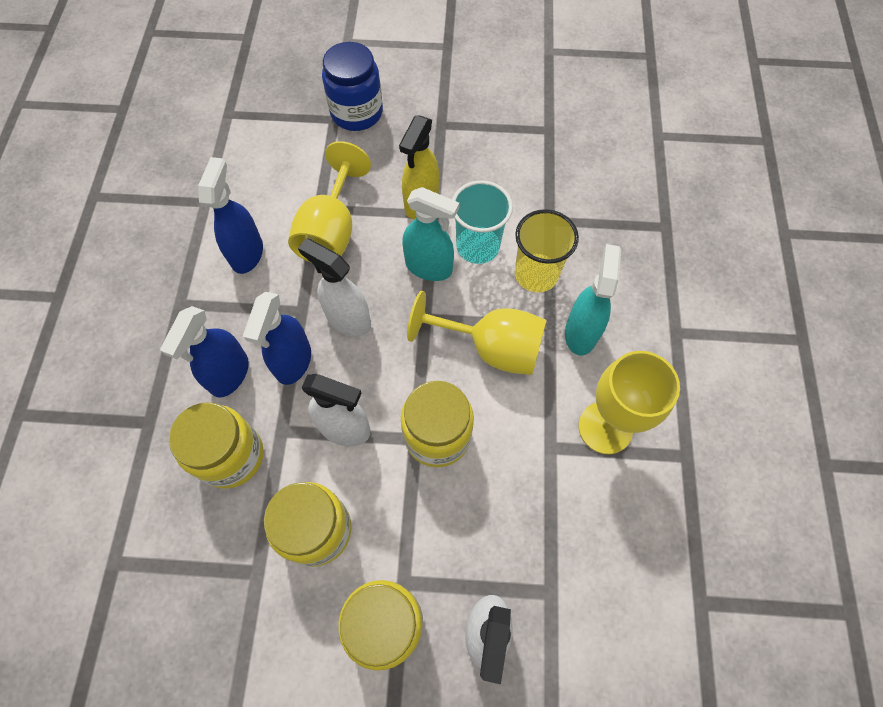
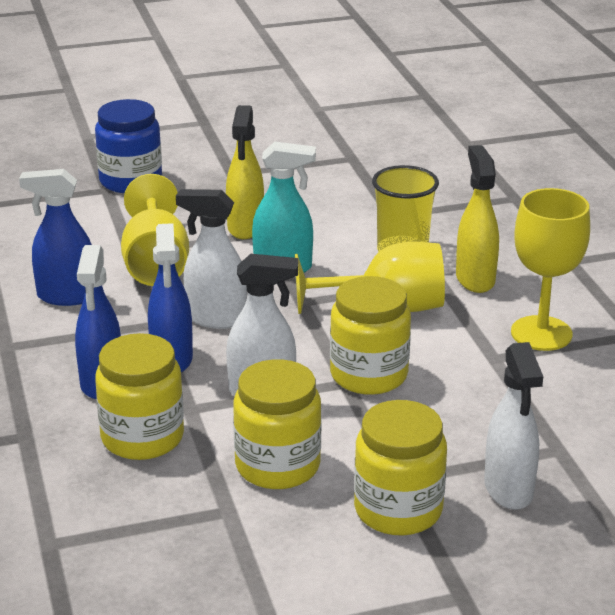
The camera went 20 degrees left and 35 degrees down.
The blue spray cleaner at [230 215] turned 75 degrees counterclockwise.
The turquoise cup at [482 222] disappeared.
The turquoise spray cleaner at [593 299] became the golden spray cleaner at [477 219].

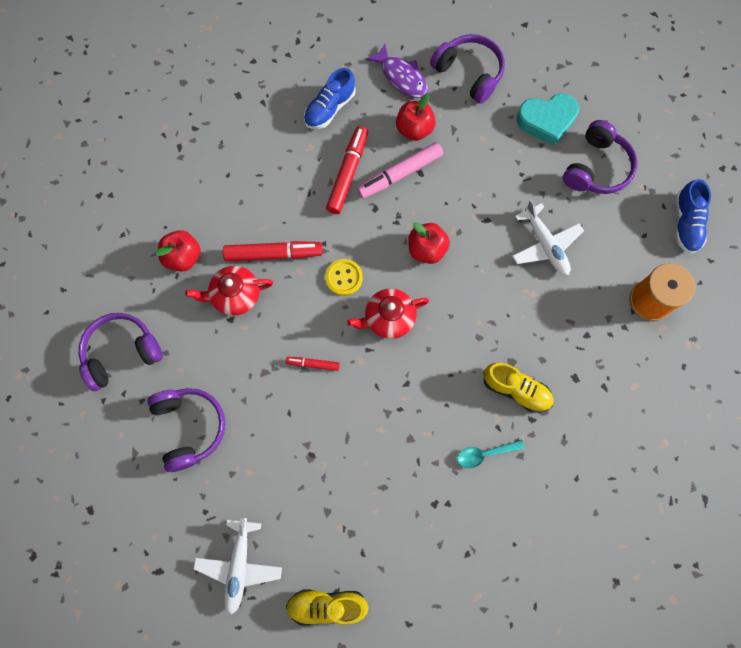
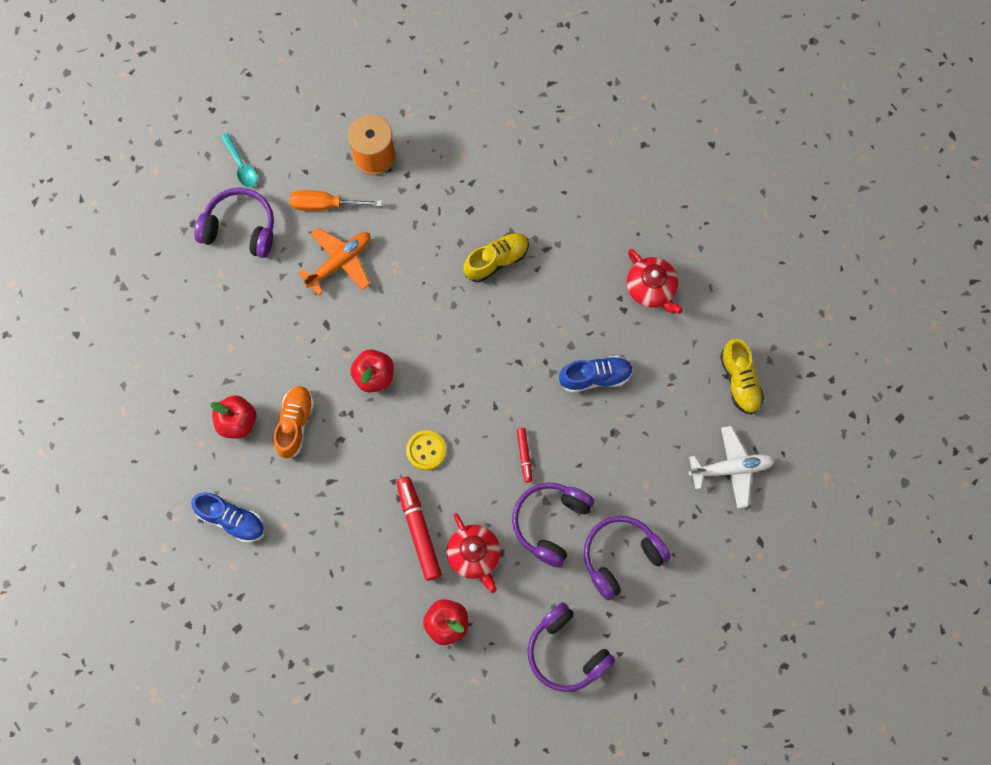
The camera went 105 degrees left and 0 degrees up.
The purple headphones moved from [467 69] to [553 525].
The purple fish at [397 71] disappeared.
The turquoise heart at [547 119] disappeared.
The red marker at [347 170] disappeared.
The rosy marker at [400 170] was replaced by the orange-coloured lace-up shoe at [293 422].
The blue lace-up shoe moved from [693 216] to [596 374].
The pure white plane at [548 237] became the orange-coloured plane at [334 262].
The red teapot moved from [388 314] to [655 281].
The golden lace-up shoe at [518 388] turned 45 degrees clockwise.
The turquoise teaspoon moved from [491 454] to [239 160].
The orange-coloured hand screwdriver at [336 200] appeared.

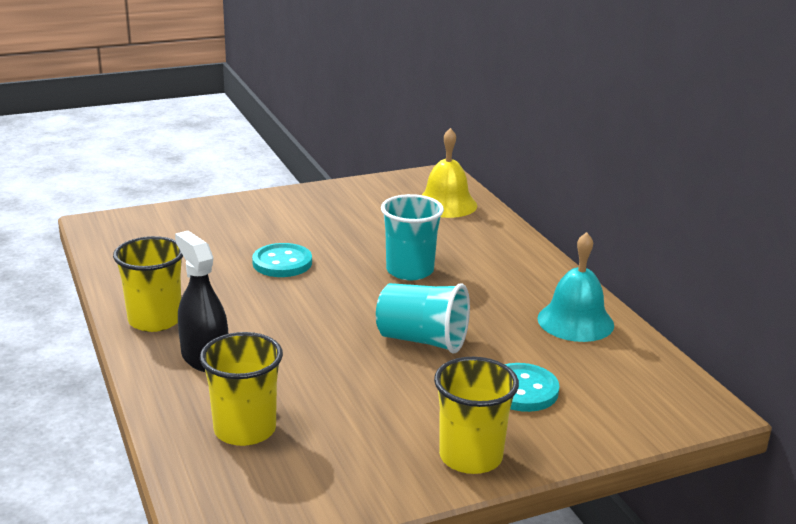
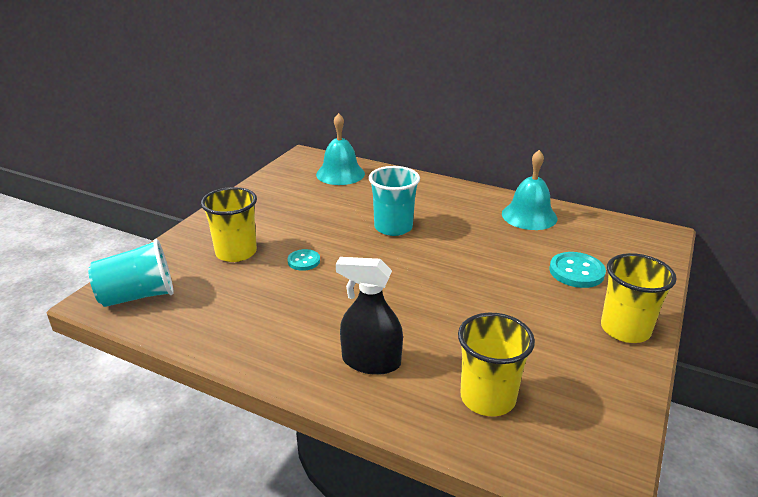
The camera went 40 degrees left and 5 degrees up.
The golden hand bell at [449 173] became the turquoise hand bell at [340 149].
The golden cup moved from [148 284] to [229 224].
The turquoise sewing button at [282 260] changed to 0.62 times the size.
The turquoise cup moved from [423 318] to [130 273].

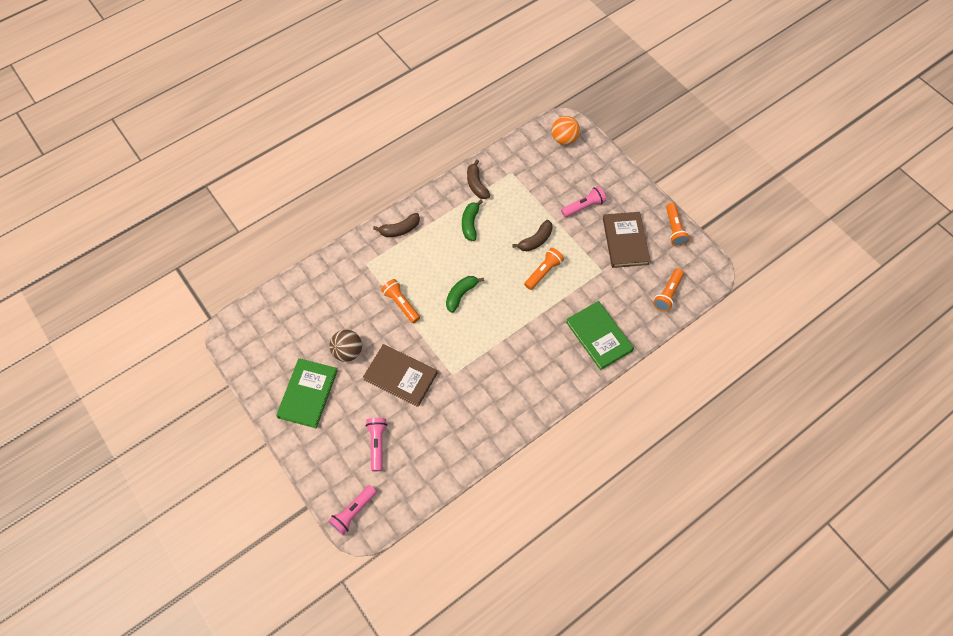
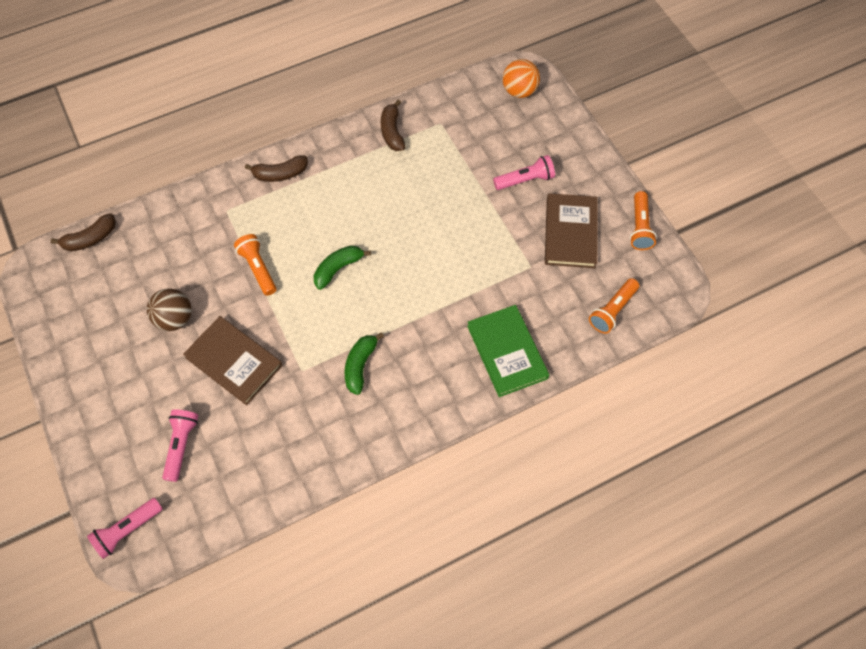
The camera went 10 degrees right and 0 degrees up.
The emerald banana fruit moved from [472 220] to [364 363].
The russet banana fruit moved from [532 235] to [83 232].
The orange-coloured pocket torch at [544 269] disappeared.
The emerald book at [307 393] disappeared.

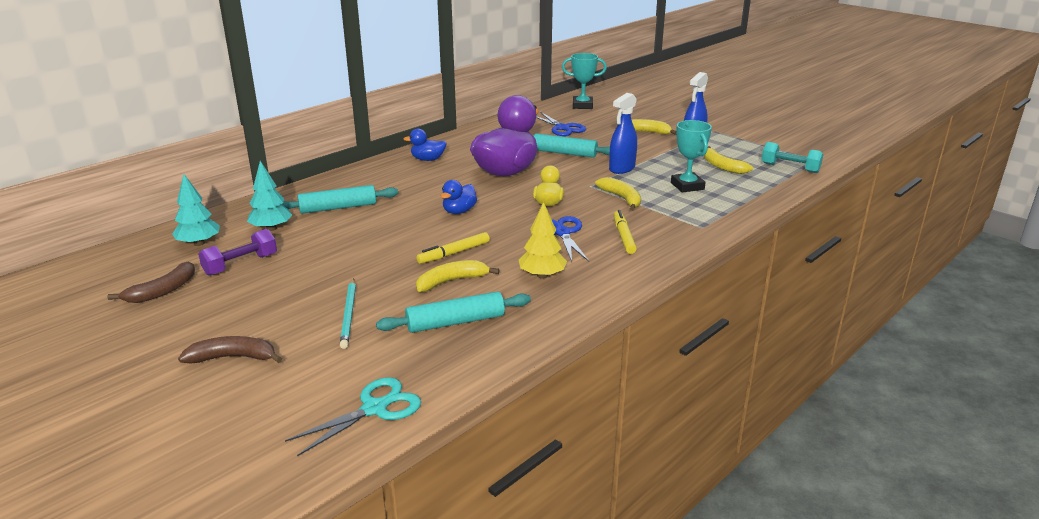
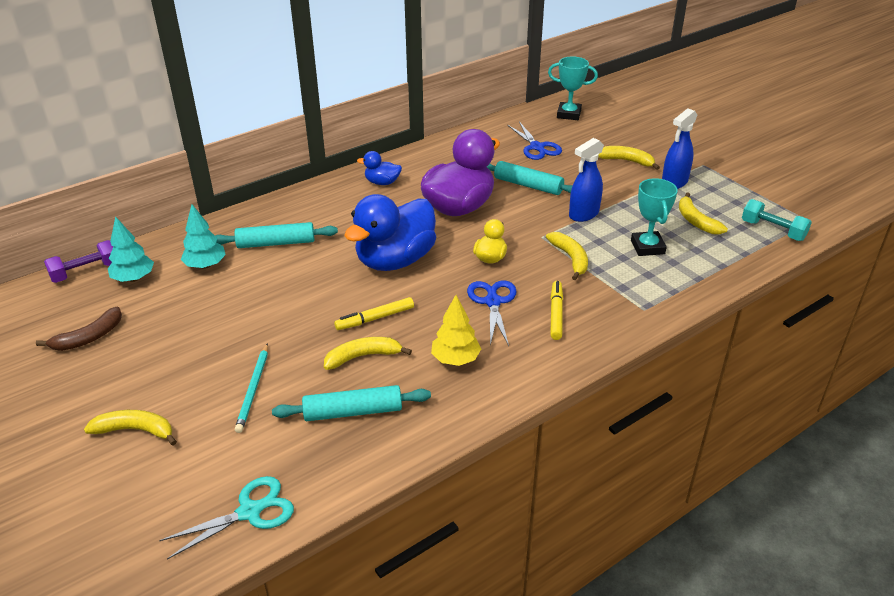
The camera went 10 degrees right and 10 degrees up.
The blue duck at [459 197] changed to 2.17 times the size.
The purple hand weight moved from [237 252] to [78 261].
The russet banana fruit at [230 350] became the golden banana fruit at [130 428].

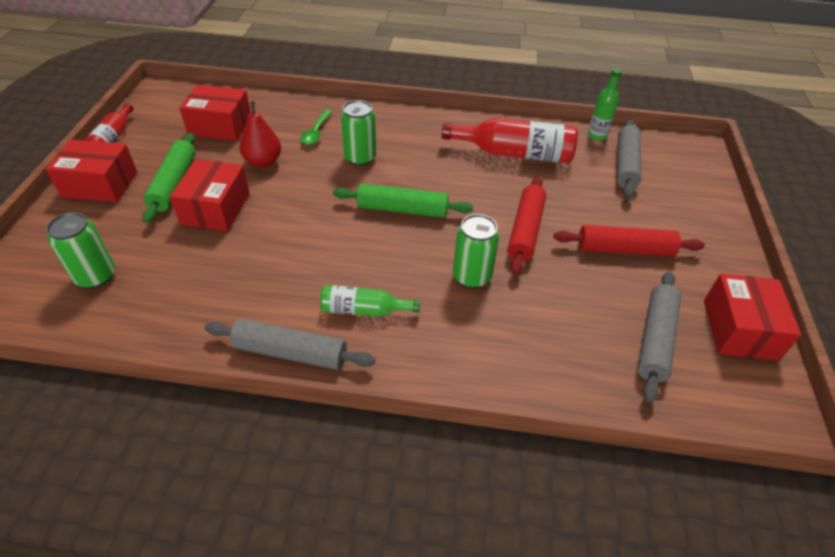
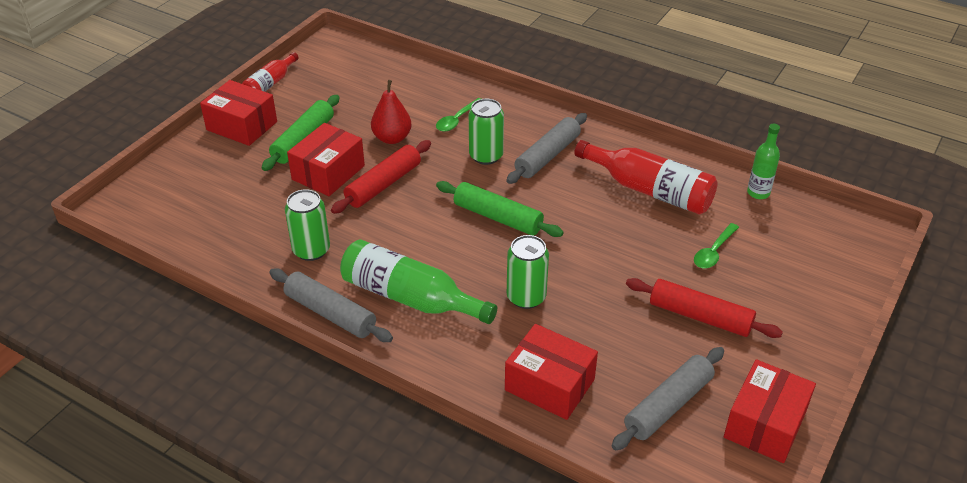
The camera went 25 degrees right and 5 degrees down.
The red box moved from [215 113] to [551 372].
The gray dough roller moved from [629 158] to [546 148].
The red dough roller moved from [526 225] to [381 177].
The emerald soda can moved from [80 250] to [307 225].
The emerald bottle at [370 301] changed to 1.75 times the size.
The emerald teaspoon at [716 245] appeared.

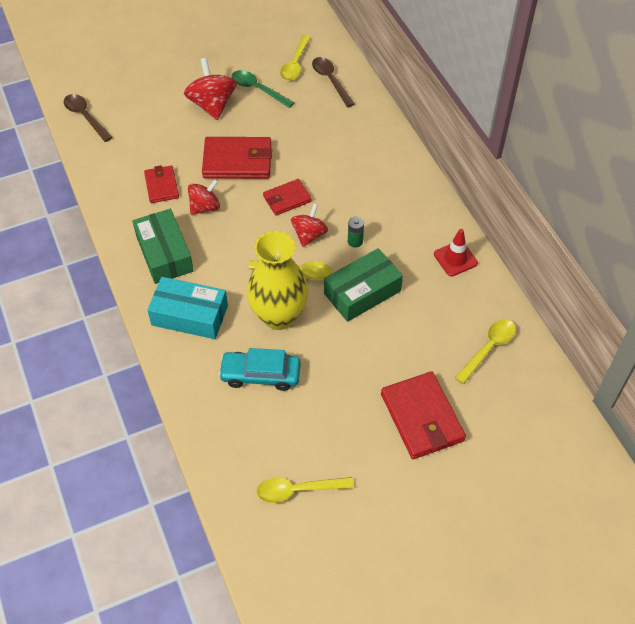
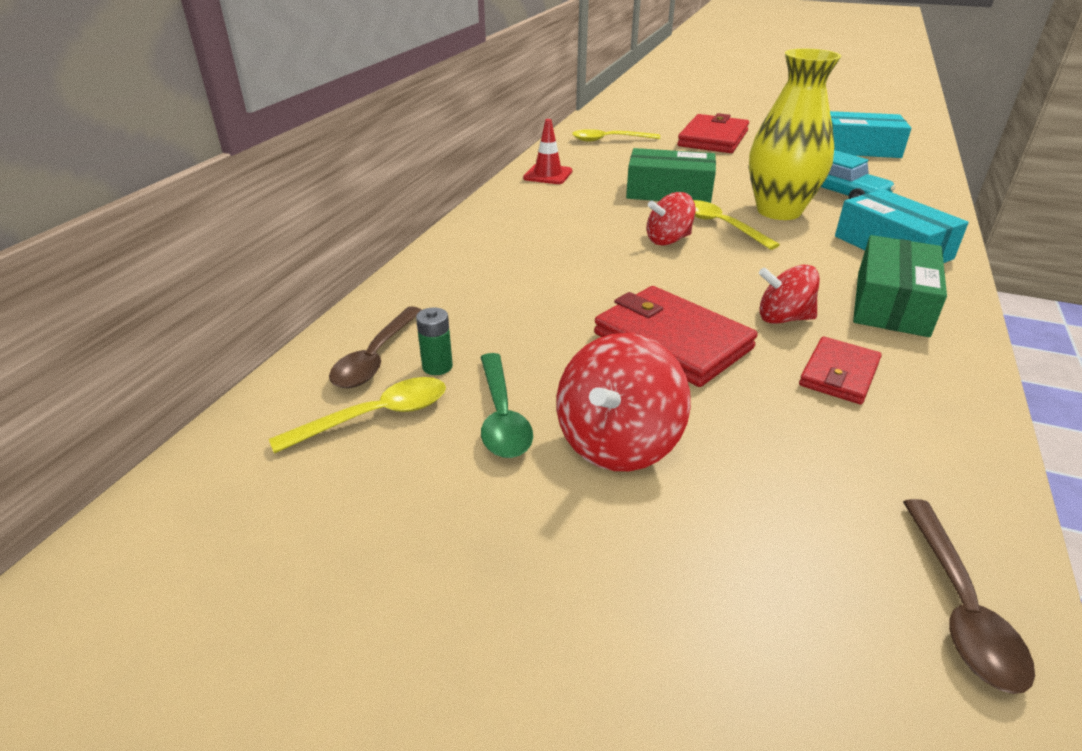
The camera went 135 degrees left and 20 degrees down.
The red billfold at [287 197] disappeared.
The emerald AA battery moved from [356 232] to [434 341].
The golden teaspoon at [305 490] was replaced by the turquoise box at [870 134].

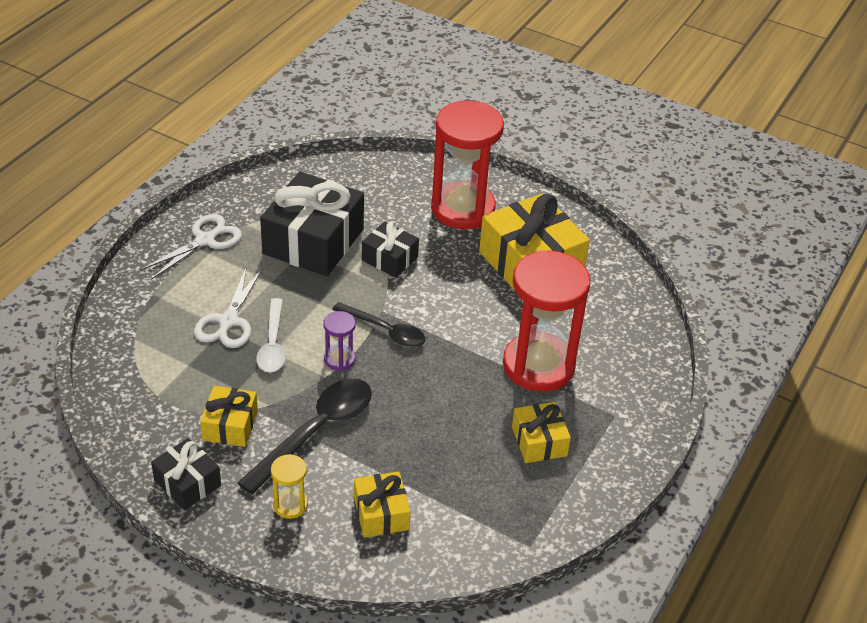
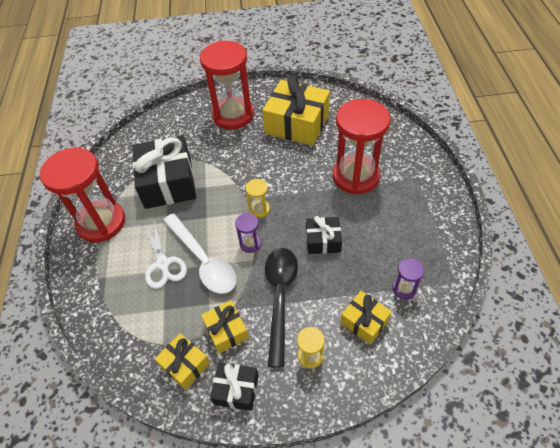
The camera went 30 degrees left and 10 degrees up.
The pure white shears at [191 247] was replaced by the red sand timer at [82 195].
The black present moved from [390 249] to [324 235].
The pure white teaspoon at [271 335] changed to 1.54 times the size.
The black teaspoon at [378 325] was replaced by the golden sand timer at [258 198].
The golden present moved from [541 432] to [182 361].
The purple sand timer at [408 278] appeared.

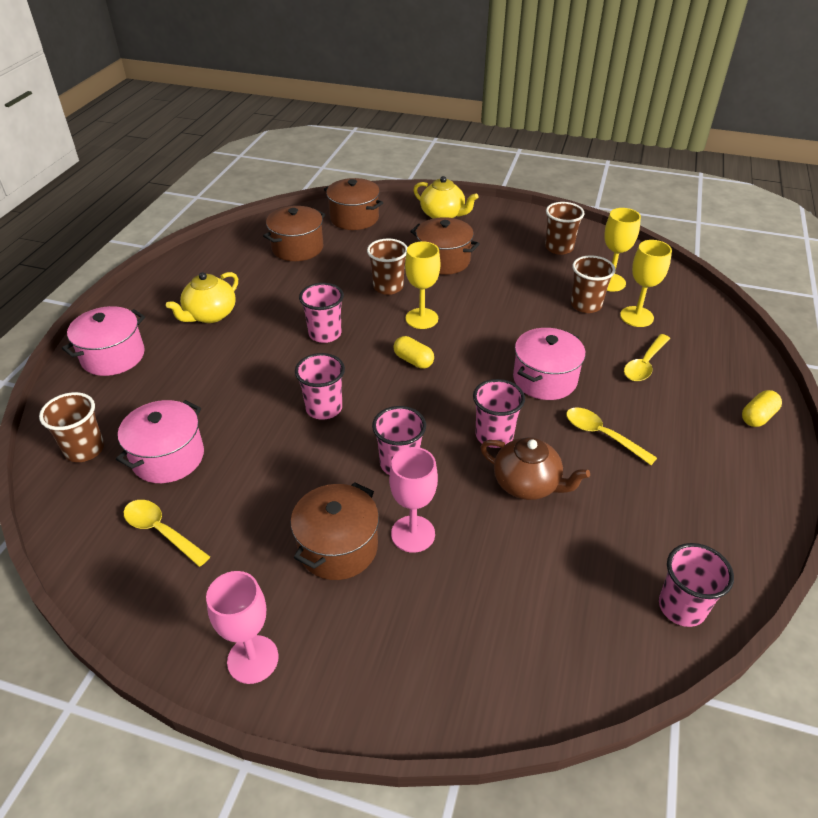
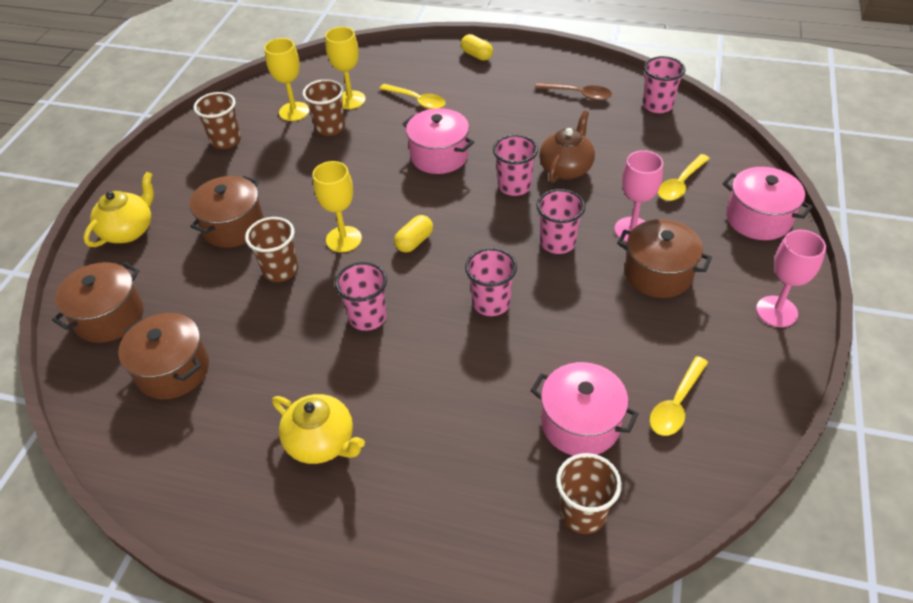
The camera went 90 degrees left and 5 degrees up.
The rosy cooking pot moved from [103 341] to [767 203].
The golden teaspoon moved from [611 436] to [684 177].
The russet teaspoon at [573 91] appeared.

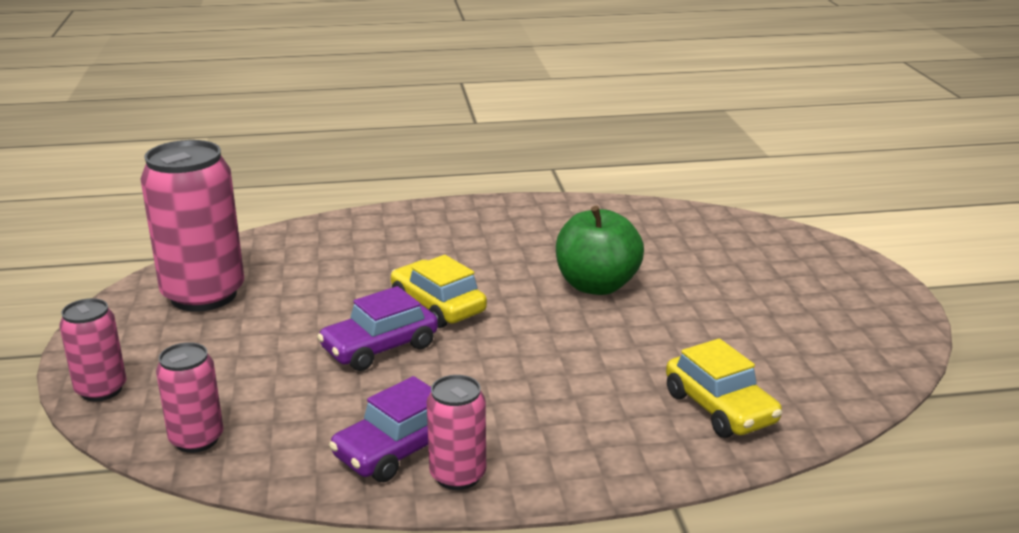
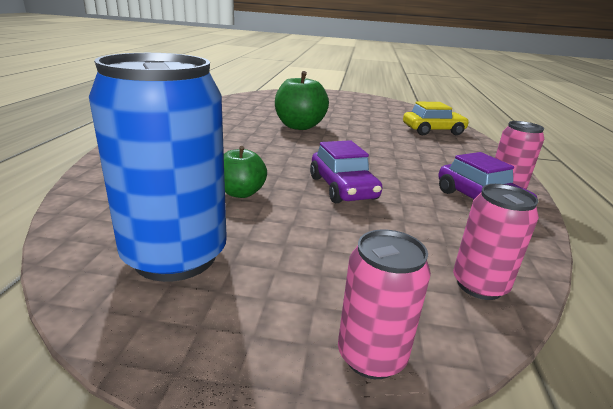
The camera went 75 degrees left and 0 degrees up.
The rosy soda can at [192 226] became the blue soda can at [158 167].
The golden car at [439 291] disappeared.
The emerald toy apple at [245 172] appeared.

